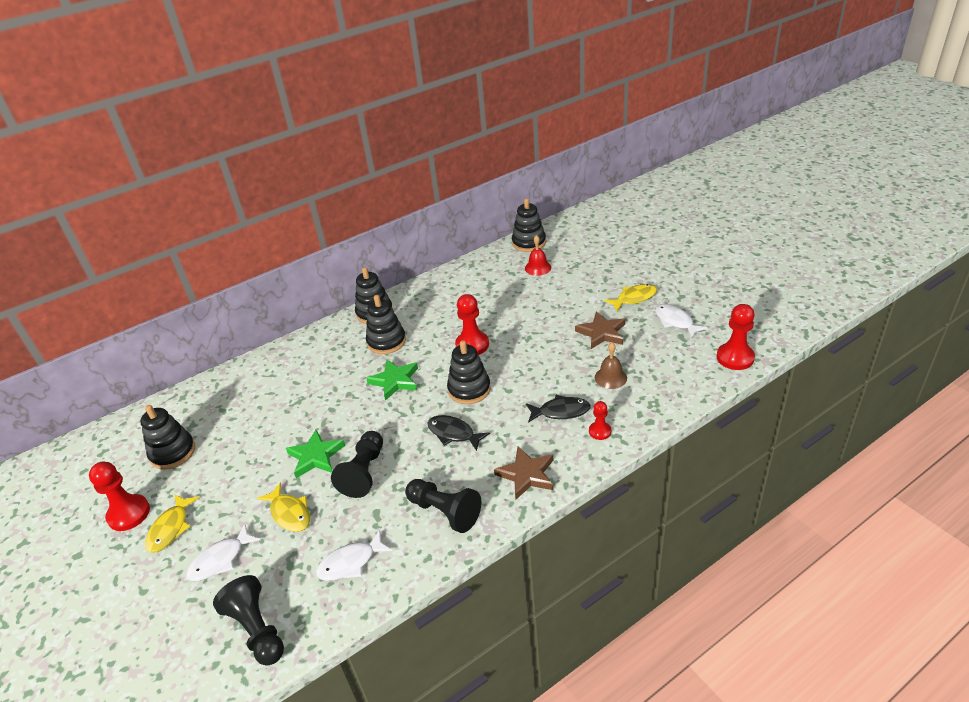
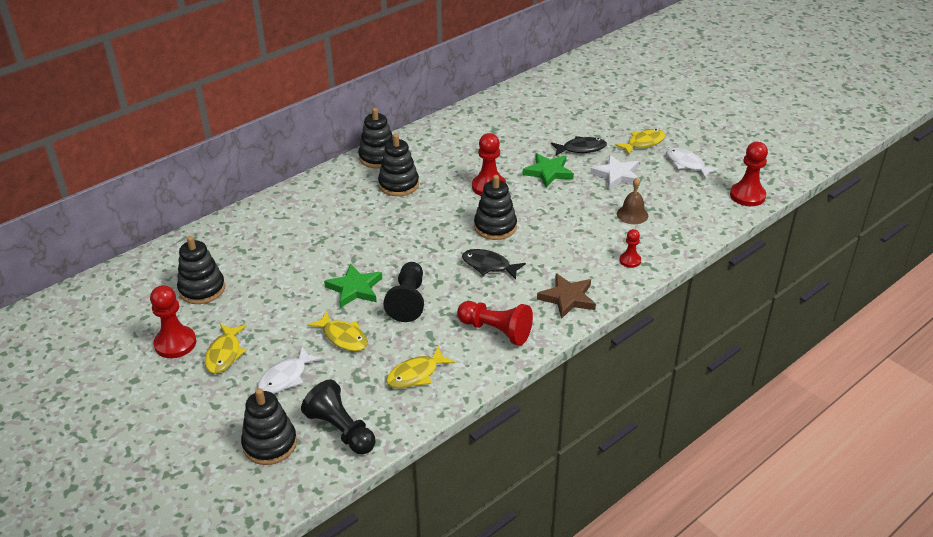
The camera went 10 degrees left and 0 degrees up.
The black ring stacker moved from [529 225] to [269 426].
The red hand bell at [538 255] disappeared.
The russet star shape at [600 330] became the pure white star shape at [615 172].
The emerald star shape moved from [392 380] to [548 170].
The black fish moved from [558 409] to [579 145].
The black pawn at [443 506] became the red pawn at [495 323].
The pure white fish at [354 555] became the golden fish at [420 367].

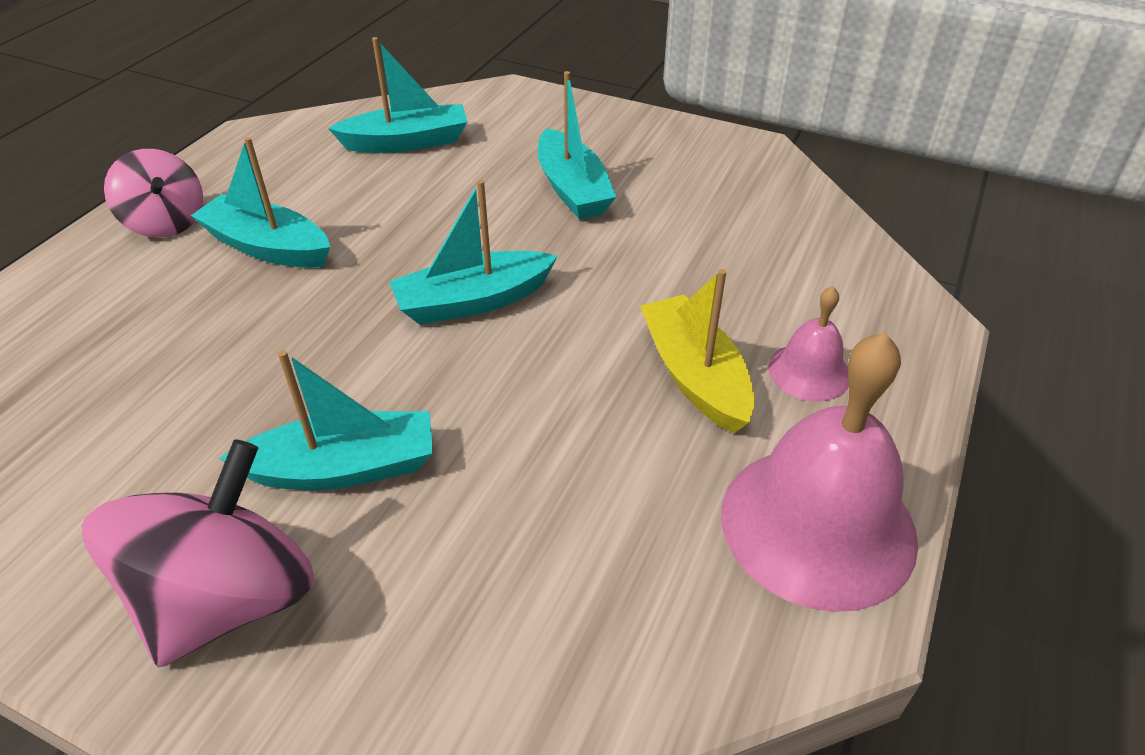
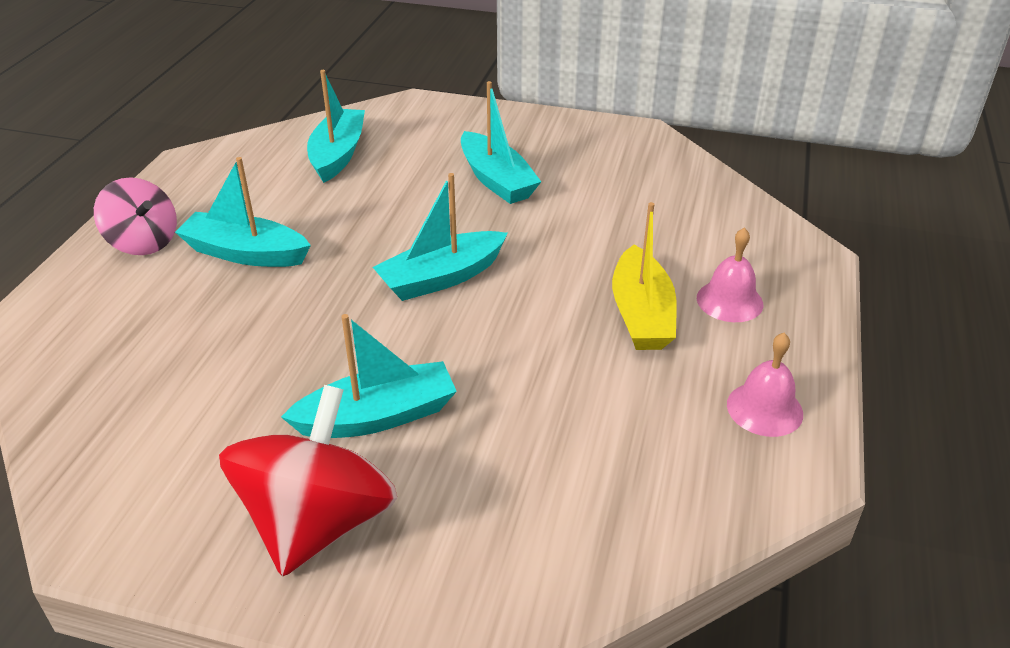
The camera went 10 degrees left and 5 degrees down.
The turquoise boat at [397 95] turned 60 degrees counterclockwise.
The golden boat at [697 351] turned 150 degrees counterclockwise.
The rosy hand bell at [819 472] changed to 0.50 times the size.
The rosy whirligig at [198 553] became the red whirligig at [308 481].

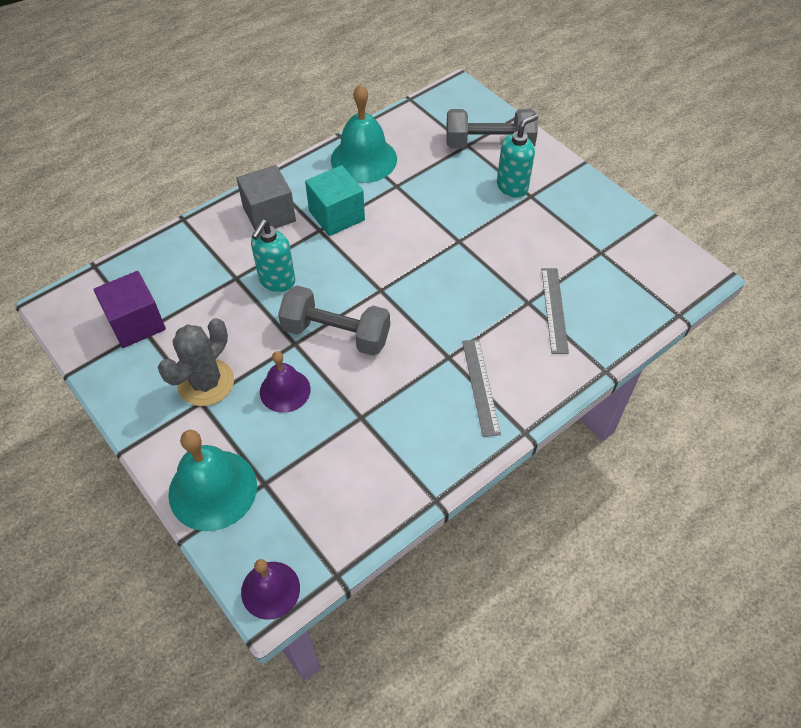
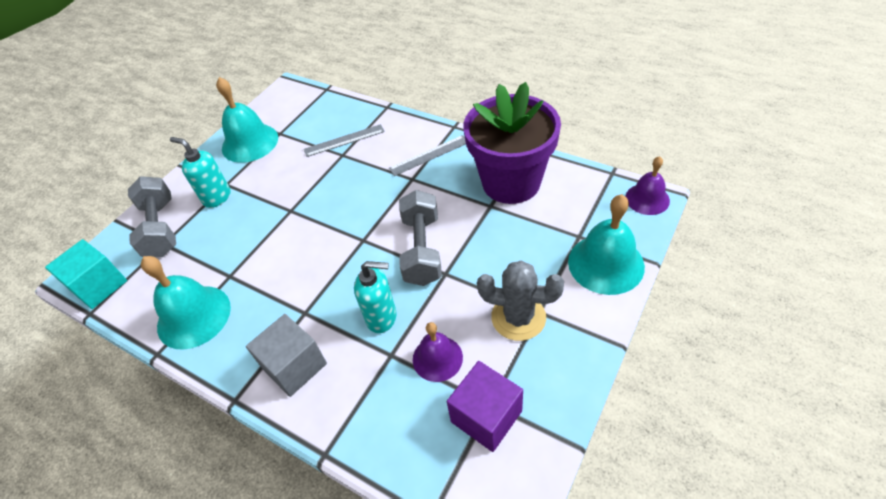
The camera went 105 degrees left and 5 degrees down.
The turquoise cube moved from [335 200] to [86 274].
The purple hand bell moved from [285 382] to [438 352].
The turquoise hand bell at [247 120] appeared.
The purple plant pot at [512 143] appeared.

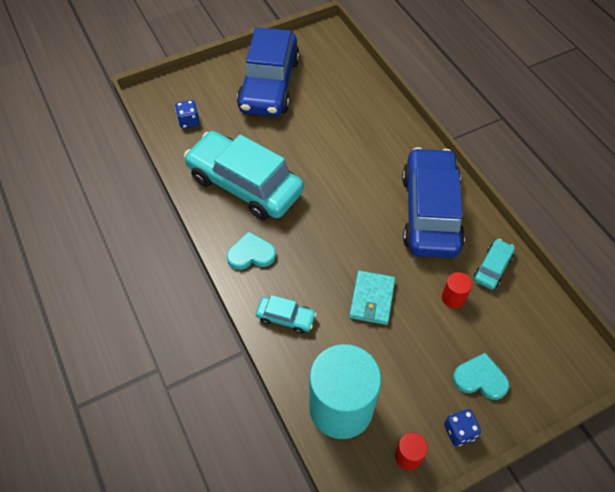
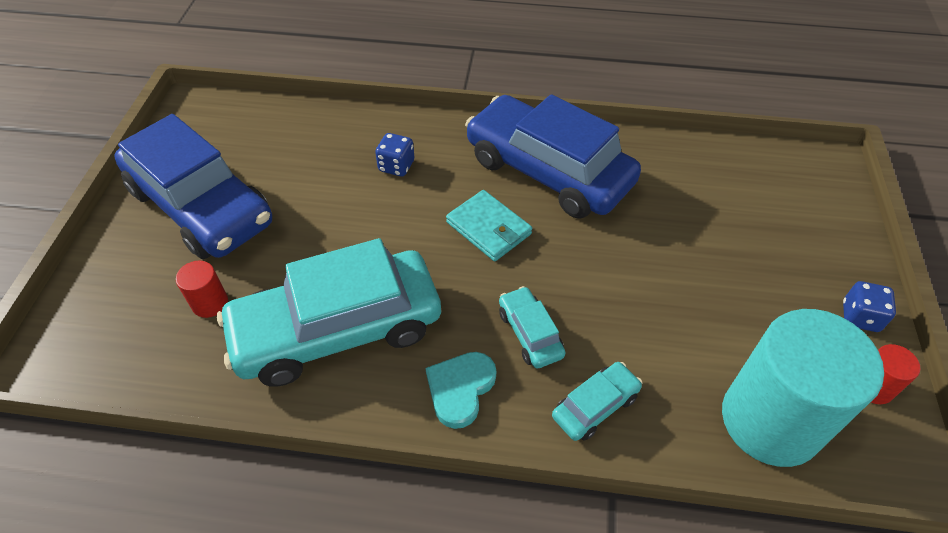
The camera went 55 degrees left and 5 degrees down.
The blue die moved from [187 114] to [394 155].
The turquoise car moved from [494 264] to [532 327].
The turquoise billfold moved from [372 297] to [489 225].
The red solid cylinder moved from [457 290] to [202 289].
The turquoise heart at [481 376] disappeared.

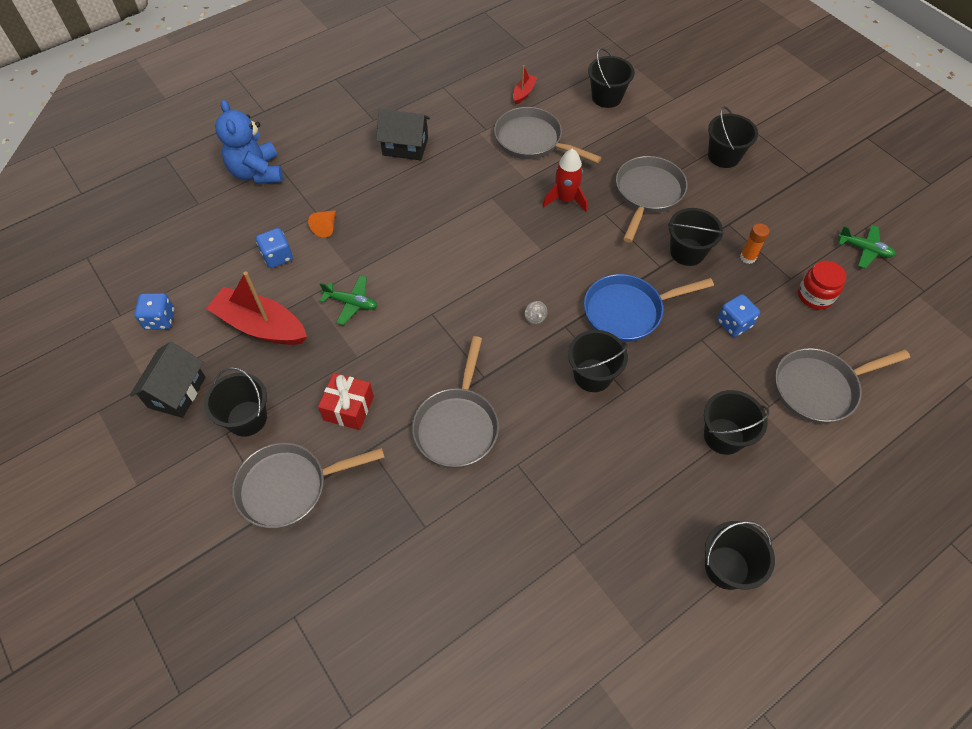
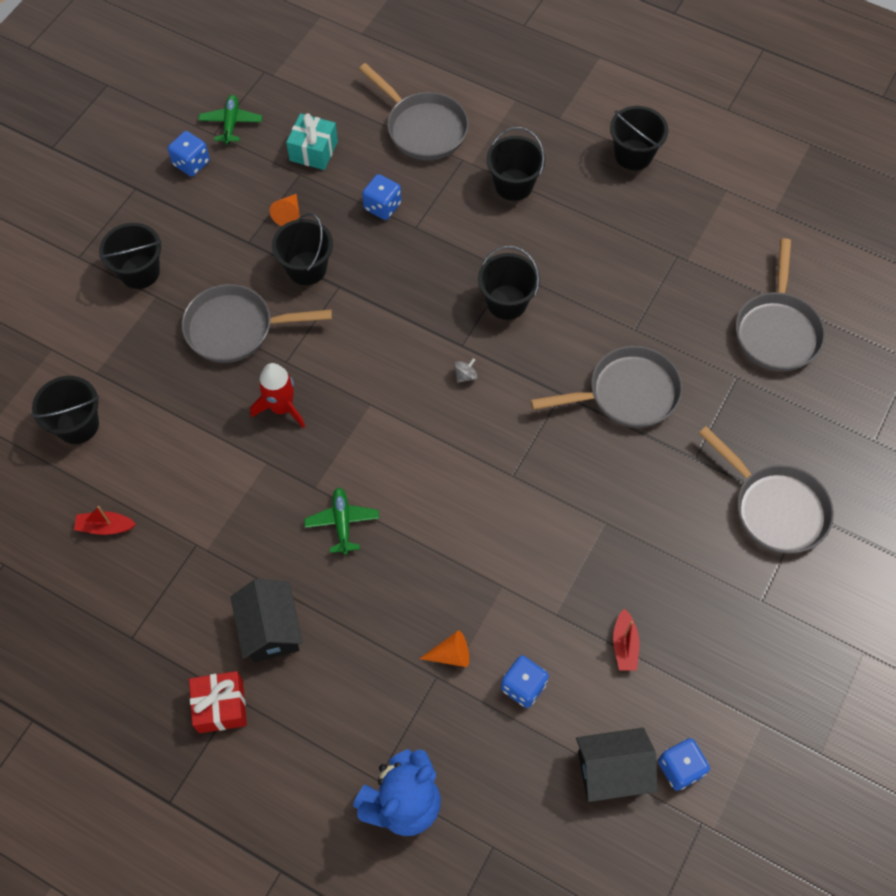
The camera went 115 degrees left and 5 degrees up.
The gray frying pan moved from [548 135] to [780 305].
The orange-coloured stick of glue at [755 243] was replaced by the orange-coloured cone shape at [285 210].
The red jar at [822 285] was replaced by the turquoise present at [312 141].
The red boat at [256 308] changed to 0.47 times the size.
The blue frying pan at [649 308] disappeared.
The emerald plane moved from [348 300] to [341 521].
The black cottage moved from [168 380] to [617 765].
The black sand bucket at [235 402] disappeared.
The red present moved from [346 401] to [218 702].
The blue die at [189 154] appeared.

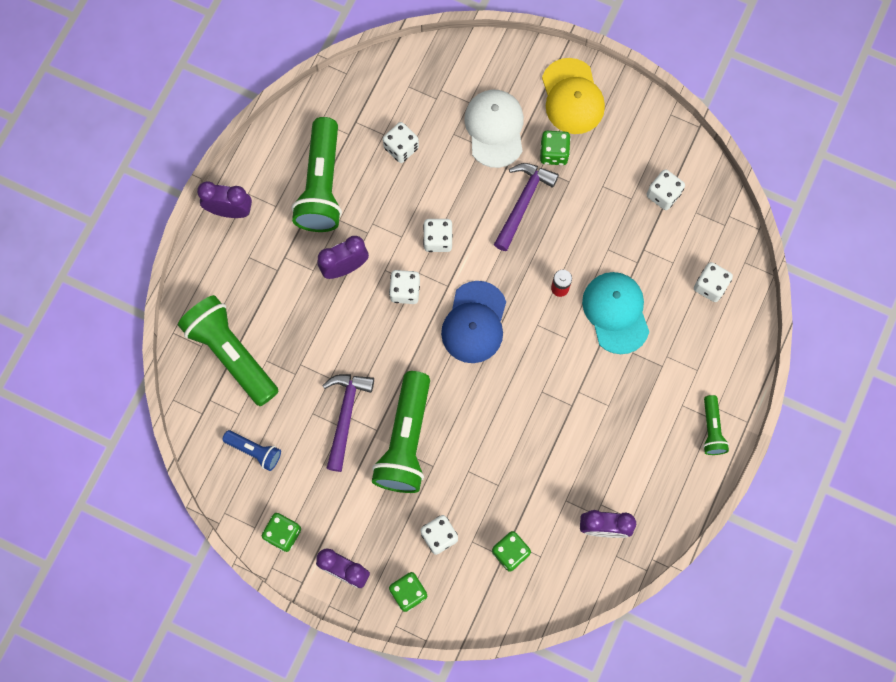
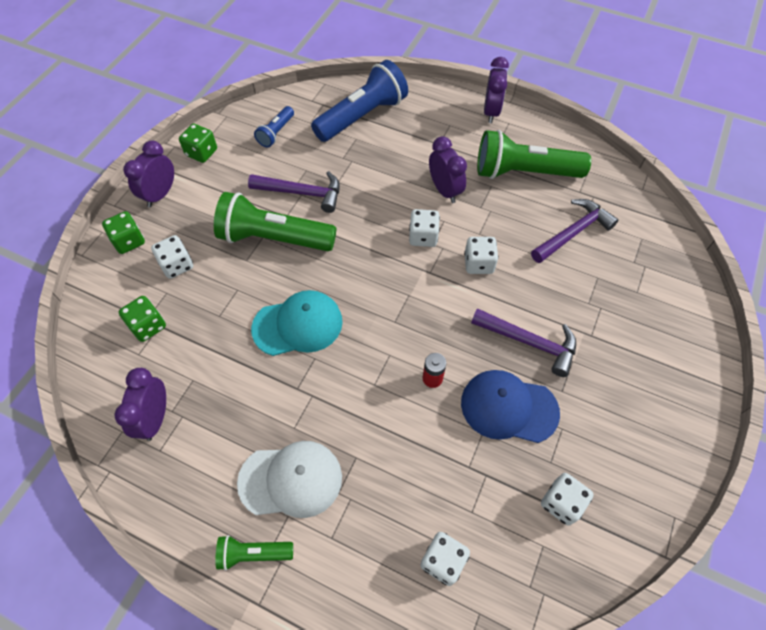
The camera went 90 degrees right and 15 degrees down.
The golden peaked cap at [573 96] disappeared.
The pure white peaked cap moved from [494 129] to [289 479].
The pure white die at [401 142] was replaced by the purple carpenter's hammer at [574 231].
The emerald die at [555 148] disappeared.
The turquoise peaked cap moved from [615 313] to [297 323].
The blue peaked cap moved from [473 322] to [510 406].
The emerald pocket torch at [228 350] became the blue pocket torch at [359 101].

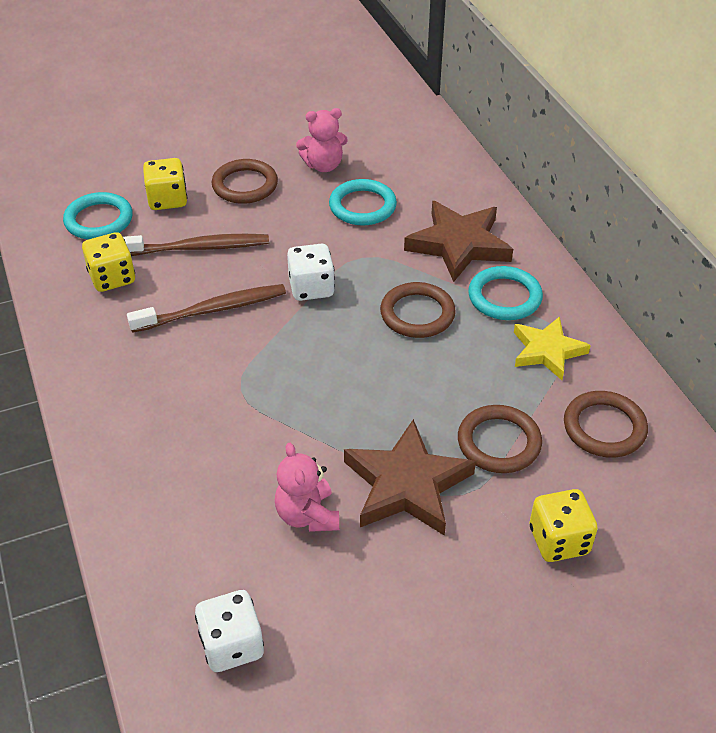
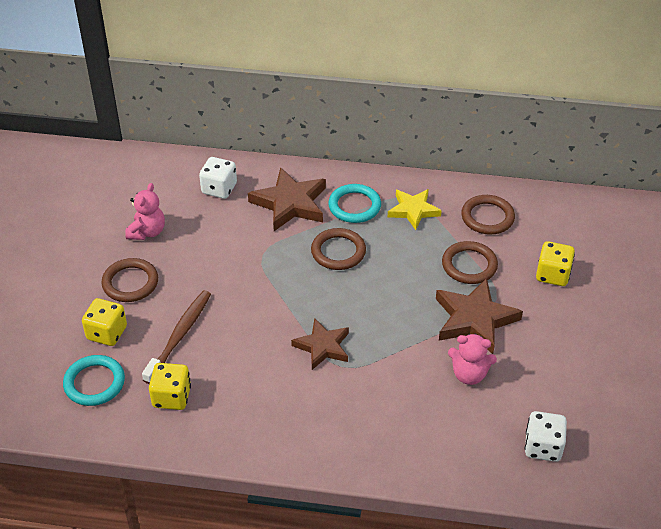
The camera went 60 degrees left and 0 degrees up.
The turquoise ring at [363 202] disappeared.
The pure white die moved from [311 272] to [218 178].
The russet toothbrush at [206 308] disappeared.
The russet star shape at [320 344] appeared.

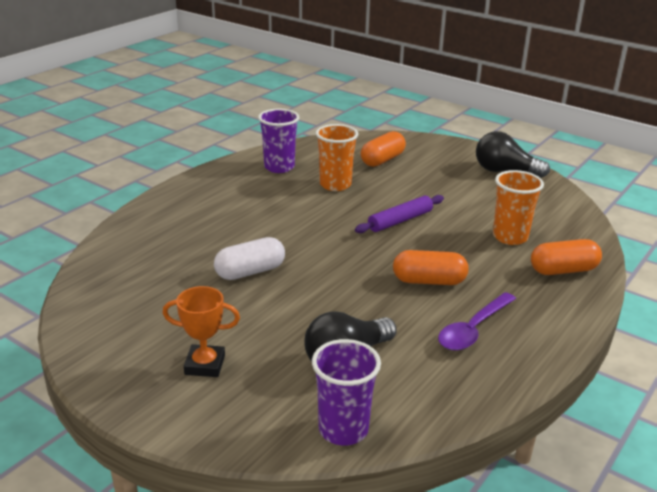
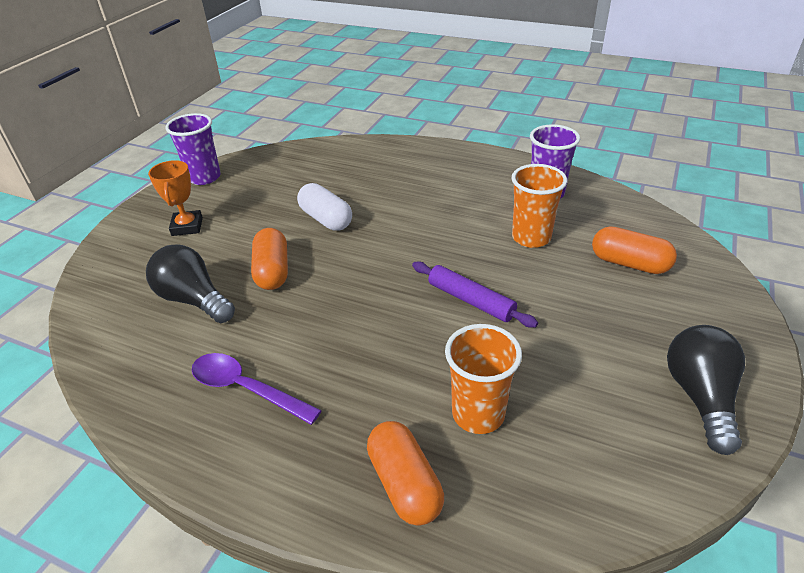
The camera went 80 degrees right and 10 degrees up.
The orange-coloured pill moved from [431 267] to [269 259].
The purple cup moved from [346 392] to [193 149].

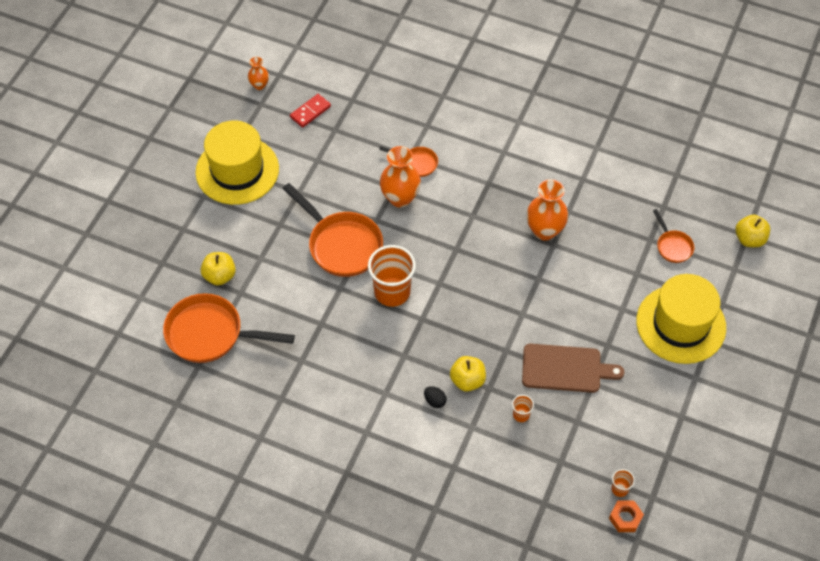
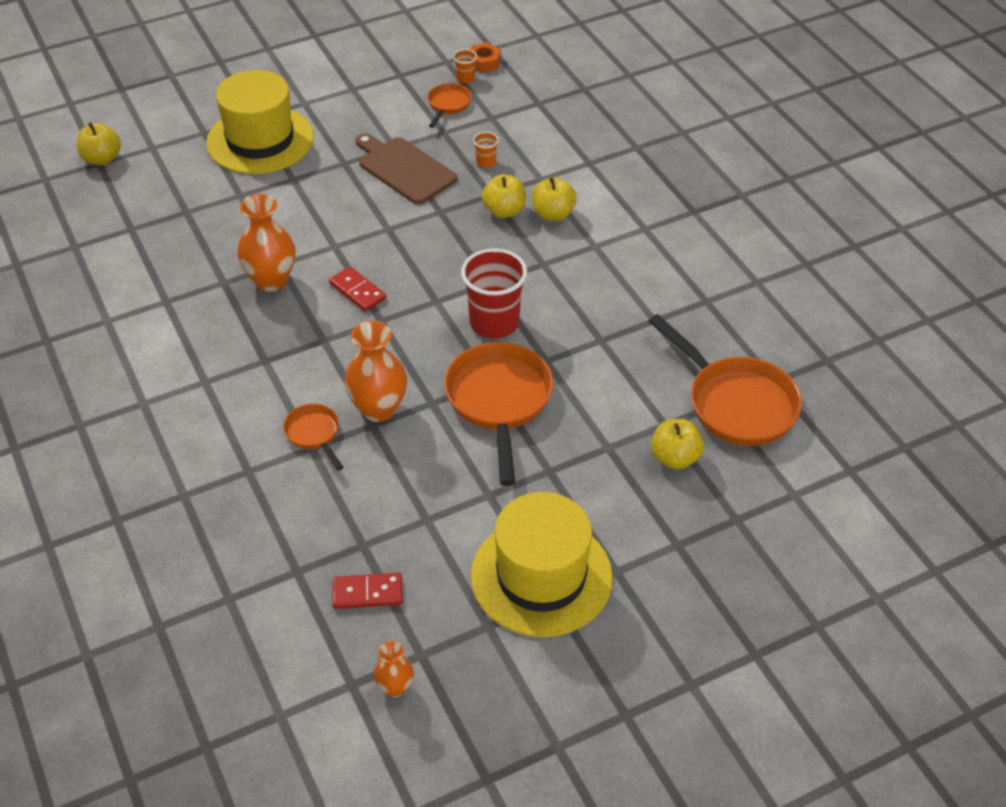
The camera went 140 degrees left and 10 degrees down.
The orange-coloured frying pan moved from [673 236] to [449 105].
The orange-coloured cup at [392 276] became the red cup at [494 293].
The black toy egg at [435 397] was replaced by the golden toy apple at [554 199].
The red domino piece at [357 289] appeared.

